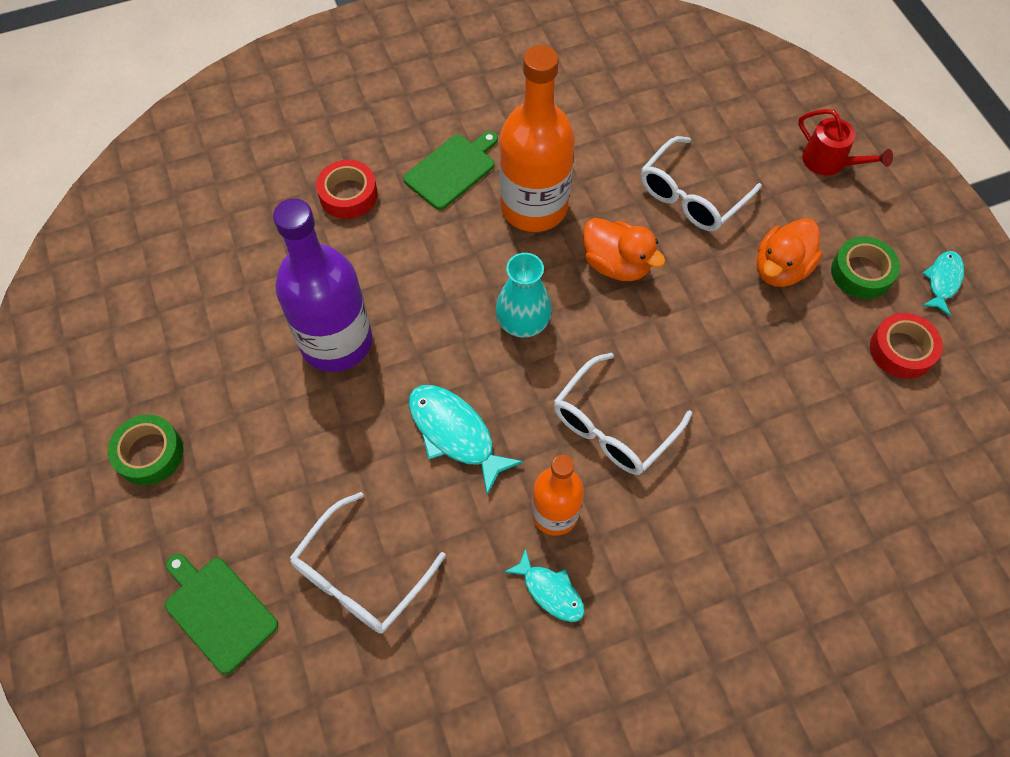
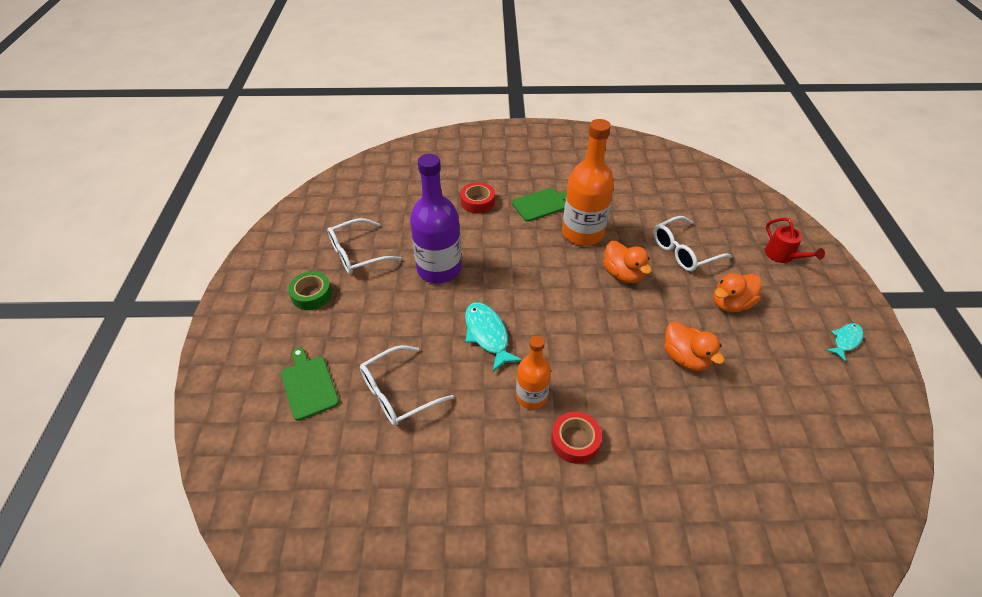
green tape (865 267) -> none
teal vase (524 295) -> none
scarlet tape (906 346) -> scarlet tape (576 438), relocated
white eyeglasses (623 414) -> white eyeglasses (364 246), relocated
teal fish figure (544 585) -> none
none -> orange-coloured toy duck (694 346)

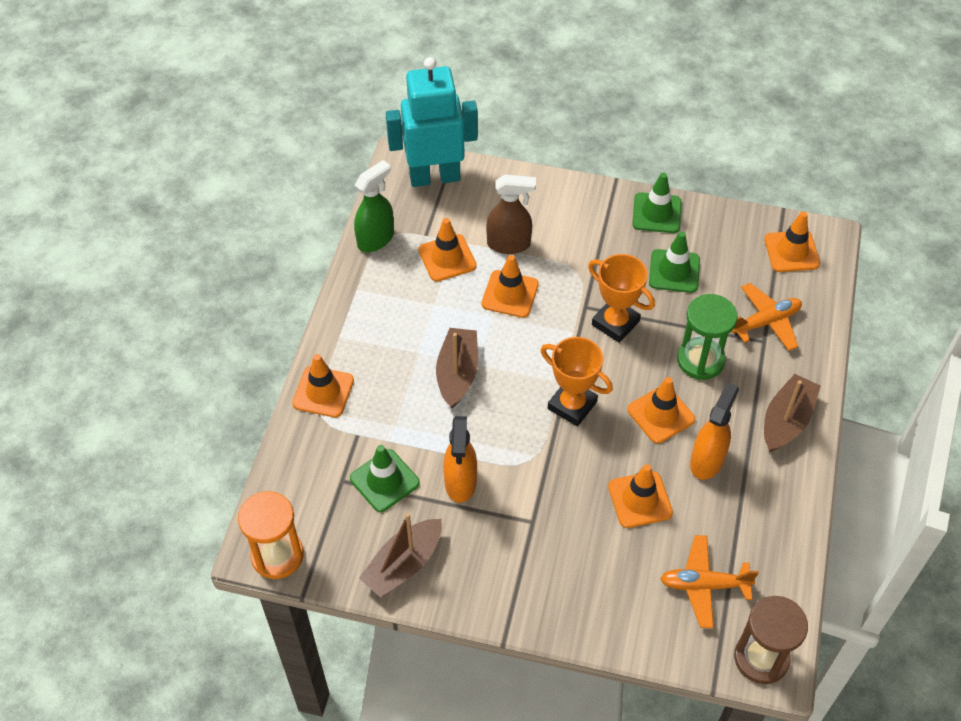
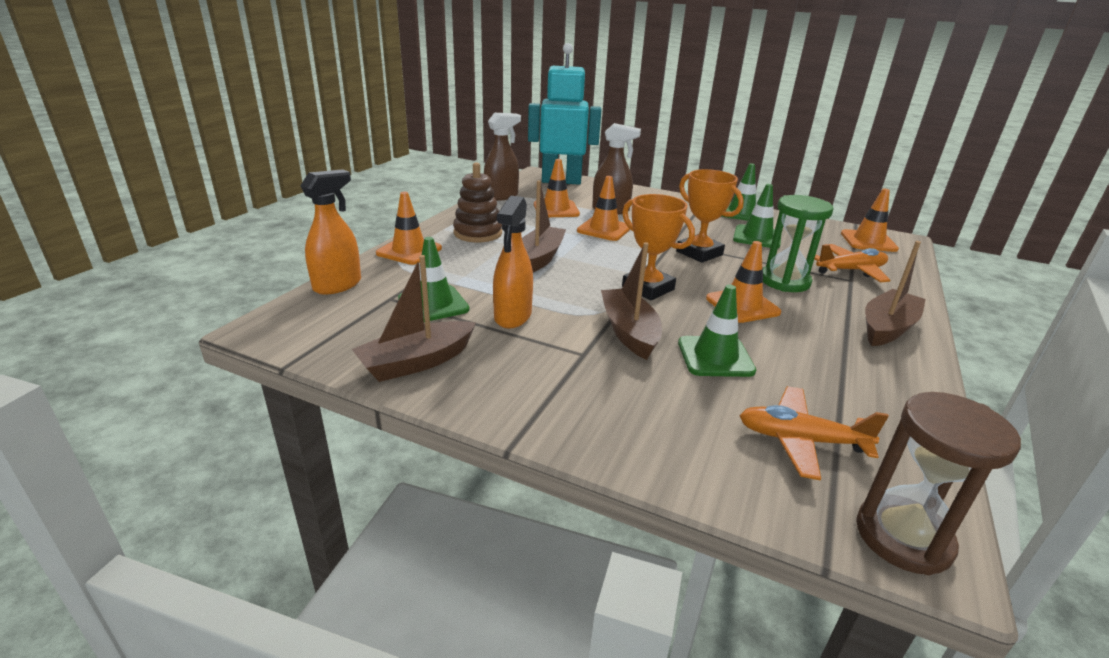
green spray bottle (374 206) -> russet spray bottle (502 157)
orange-coloured spray bottle (714 431) -> orange-coloured spray bottle (330 232), relocated
orange-coloured road cone (640 496) -> green road cone (717 330)
orange-coloured sand timer (271 535) -> none
none -> russet stacking toy (477 202)
none -> russet sailboat (631 301)

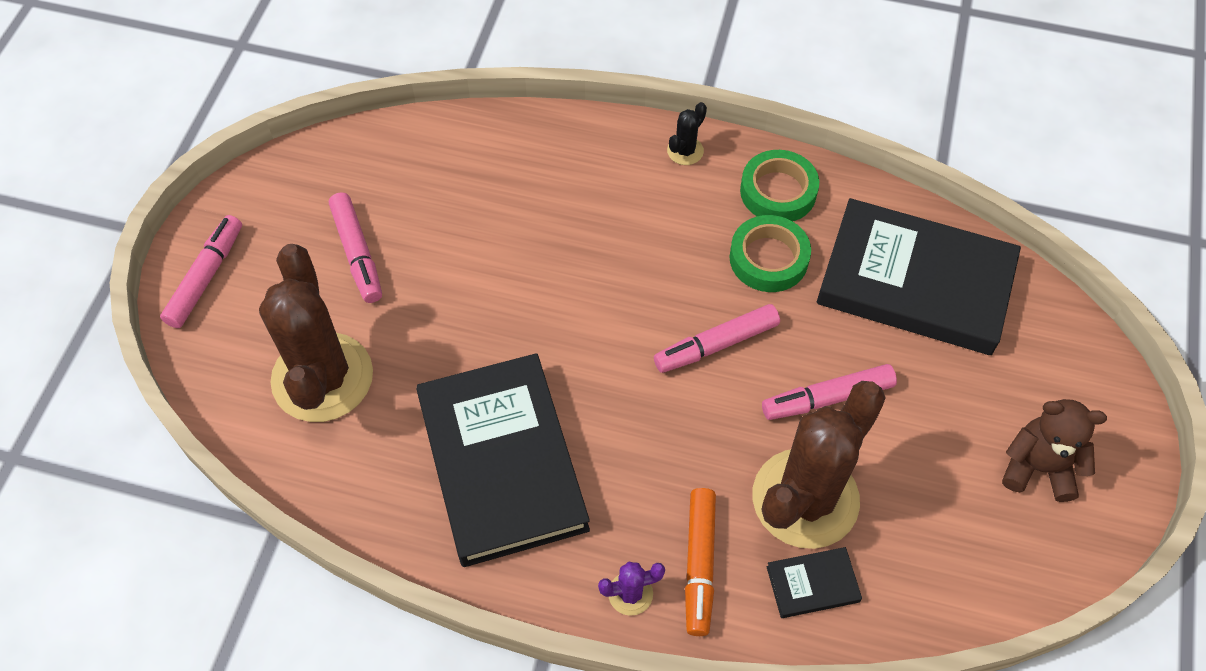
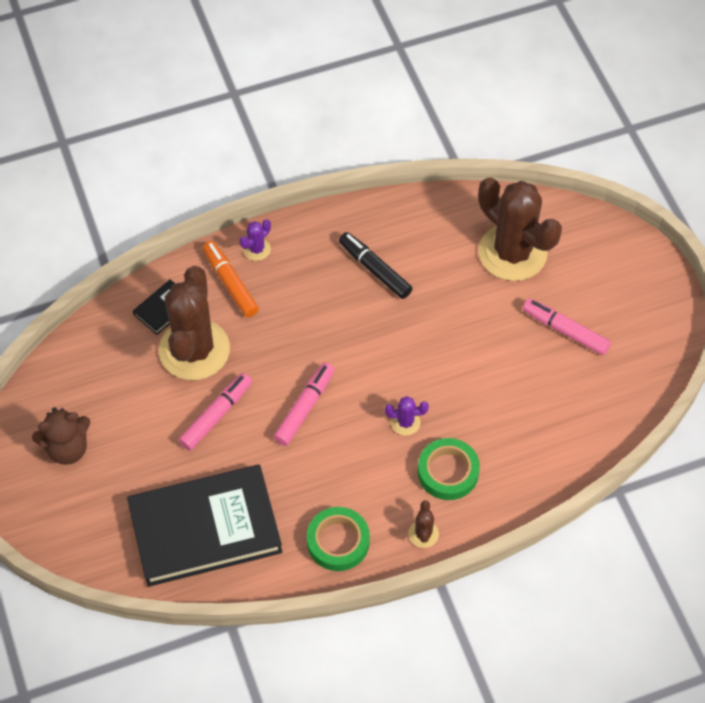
black saguaro cactus (687 133) -> russet saguaro cactus (423 524)
rose-pink marker pen (201 271) -> none
green tape (770 253) -> green tape (449 469), relocated
black hardcover (503 460) -> black marker pen (376 265)
none -> royal purple saguaro cactus (407 415)

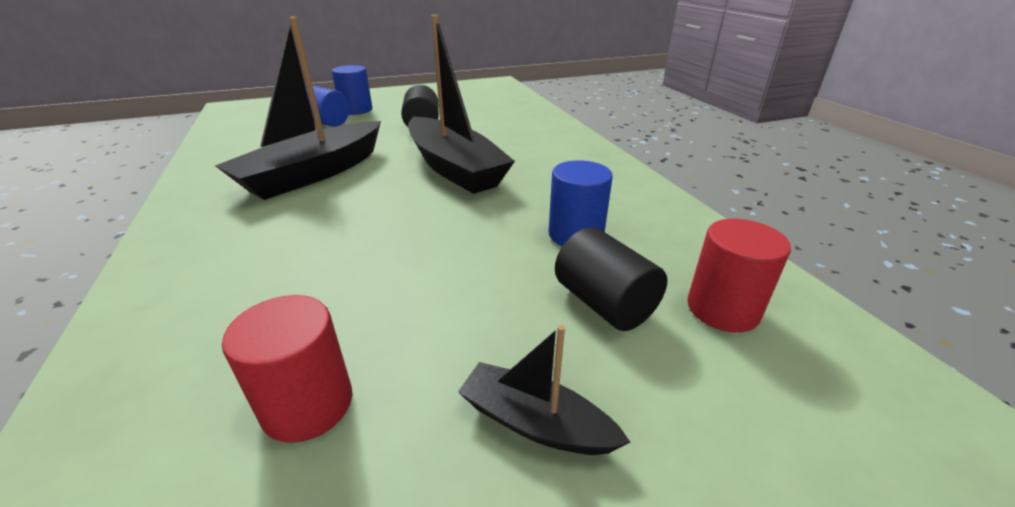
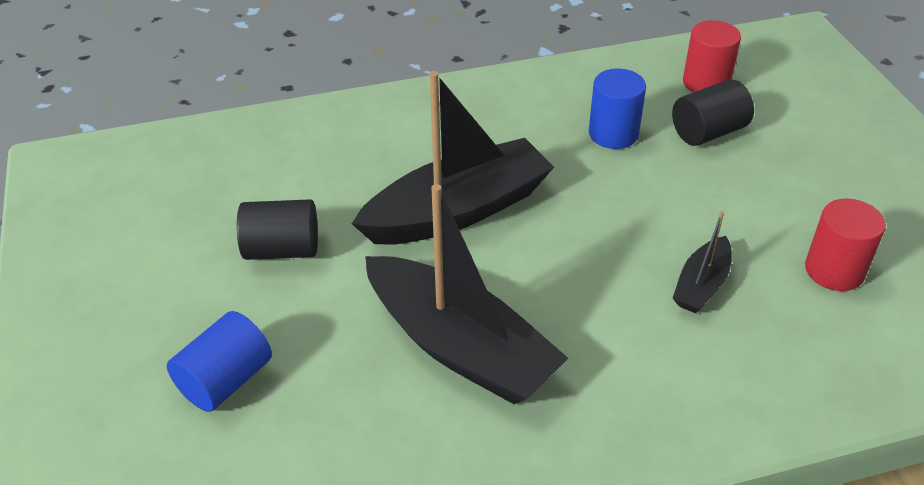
blue cylinder shape (352 90) -> none
black sailboat (544 390) -> black sailboat (702 262), relocated

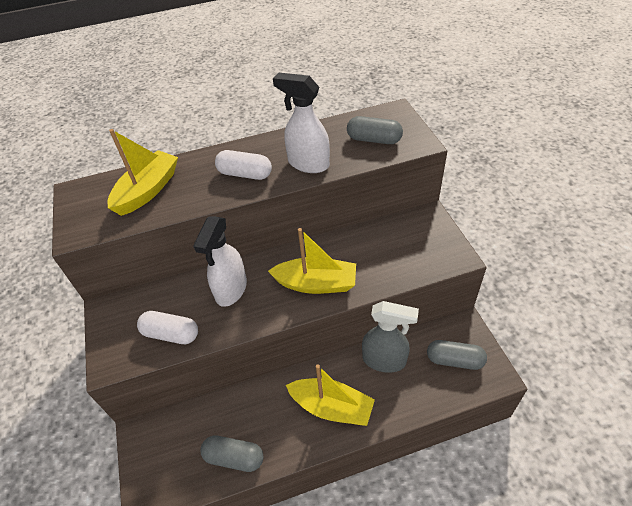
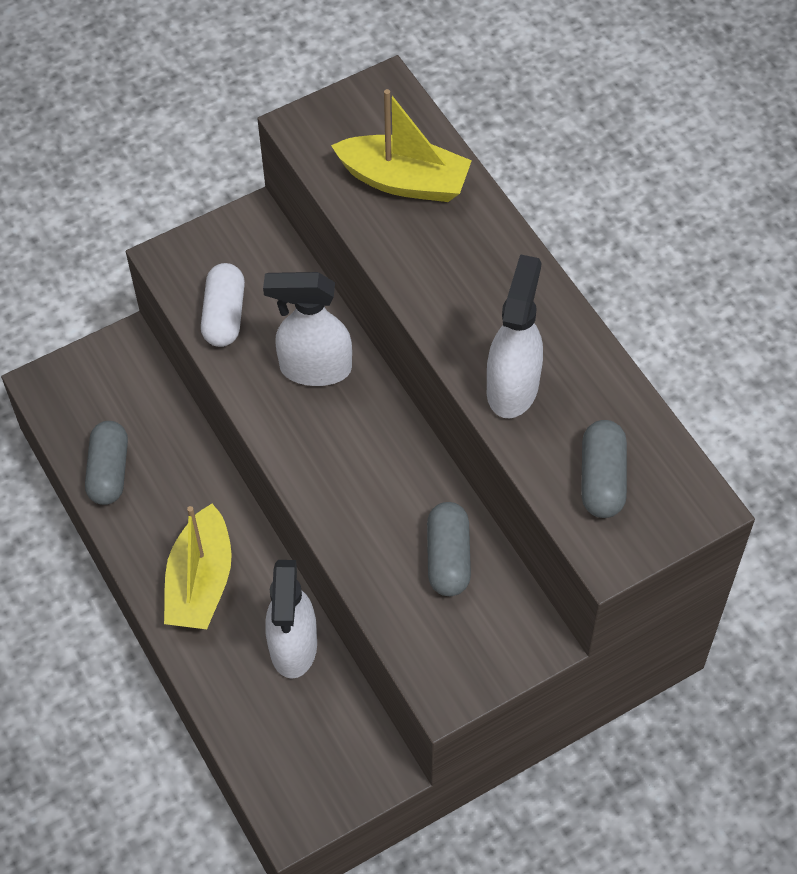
white pill shape (243 165) -> none
yellow sailboat (312 261) -> none
grey spray bottle (390 337) -> white spray bottle (291 619)
grey pill shape (457 355) -> grey pill shape (449 549), relocated

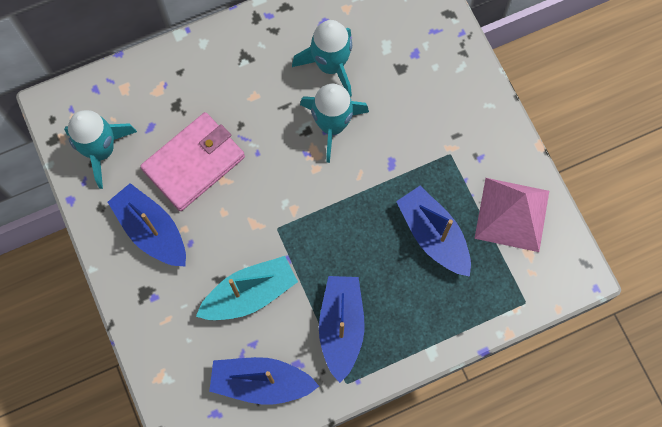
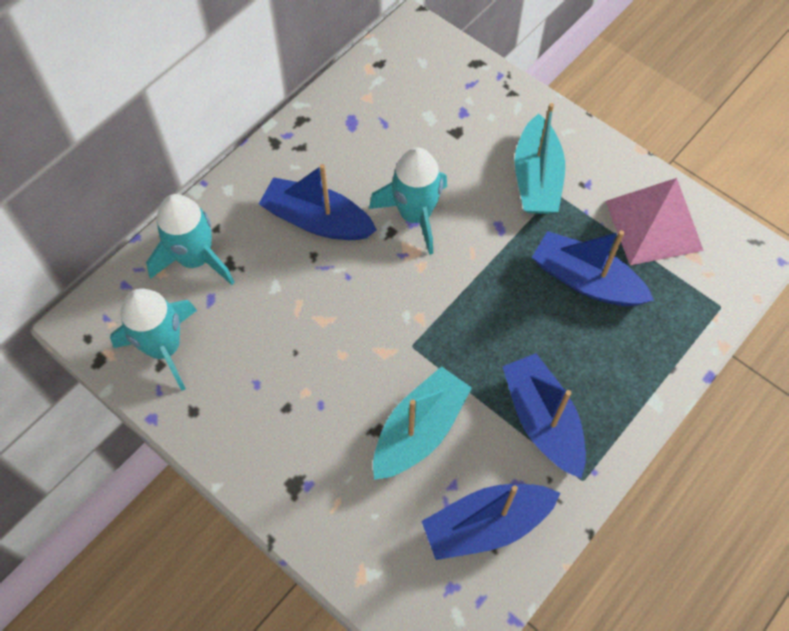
teal rocket (322 58) -> teal rocket (190 239), relocated
rose-pink wallet (192 161) -> none
blue sailboat (147 225) -> blue sailboat (318 202), relocated
none -> teal sailboat (540 158)

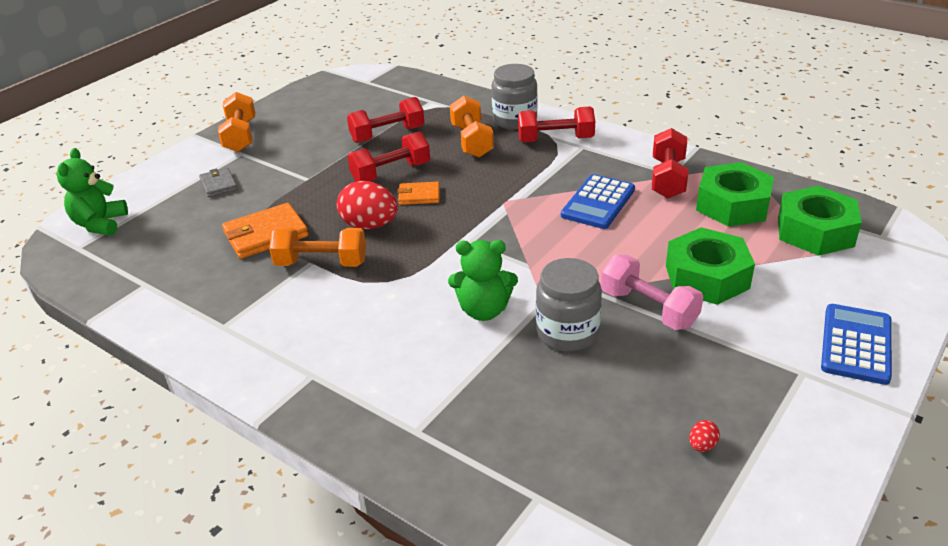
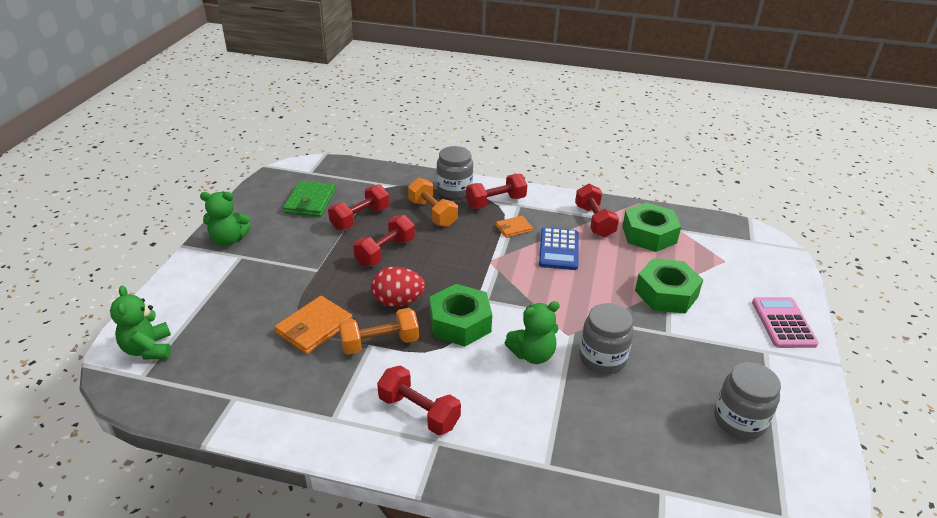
orange-coloured free weight (236 122) -> green stuffed bear (225 219)
grey wallet (218 182) -> none
orange-coloured wallet (418 193) -> orange-coloured wallet (514 227), relocated
green nut (820 221) -> green nut (461 315), relocated
rose-pink free weight (652 292) -> none
blue pocket calculator (856 344) -> rose-pink pocket calculator (785 322)
scarlet egg shape (704 436) -> grey preserve jar (747 401)
none -> green wallet (309 199)
none -> scarlet free weight (419 400)

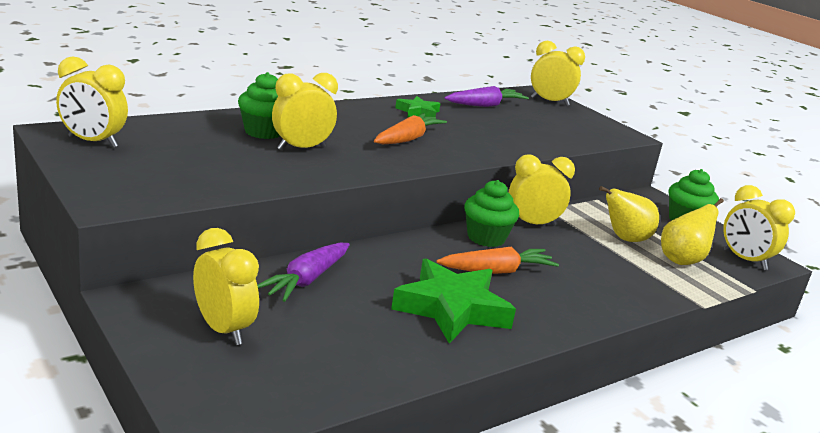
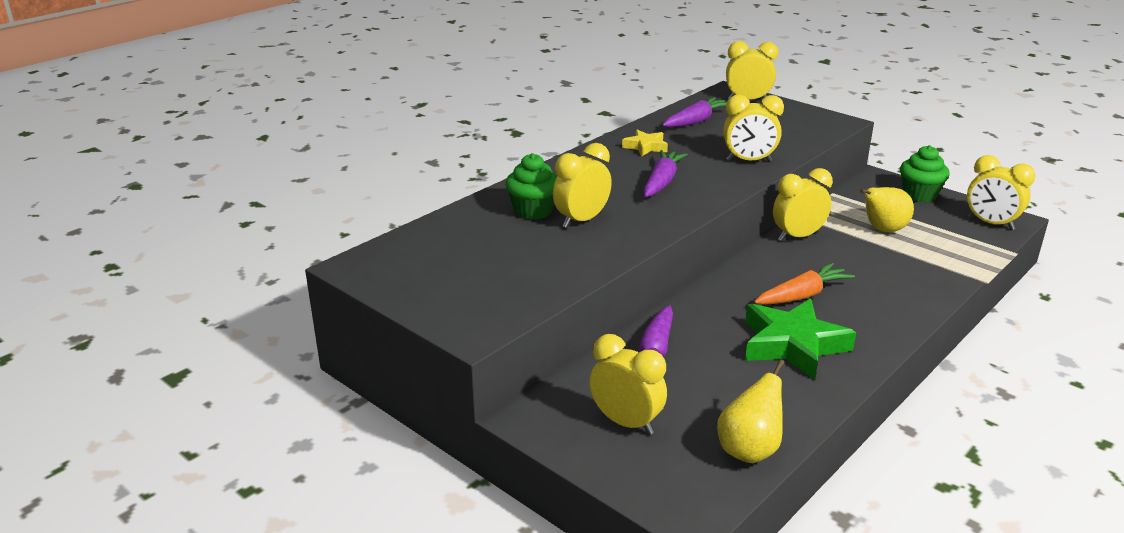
yellow alarm clock (92 102) -> yellow alarm clock (753 128), relocated
green star (417 107) -> yellow star (645 143)
orange-coloured root vegetable (410 128) -> royal purple root vegetable (666 173)
green cupcake (491 213) -> none
yellow toy pear (692 231) -> yellow toy pear (751 411), relocated

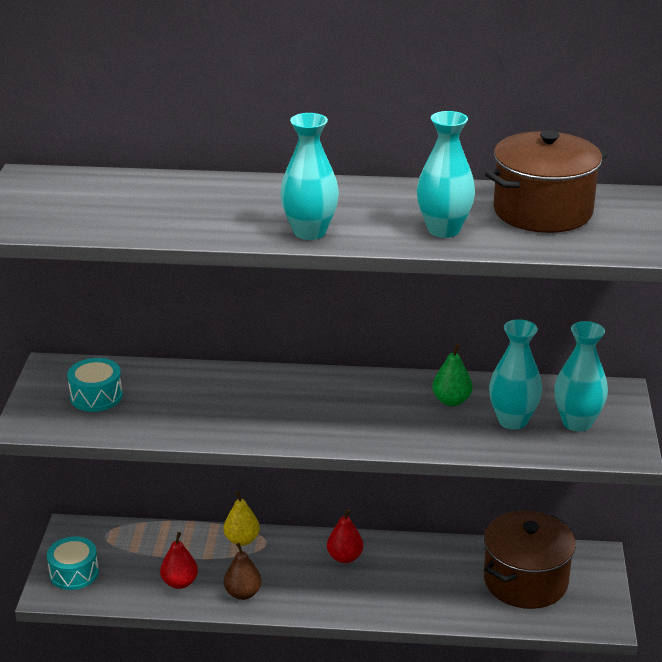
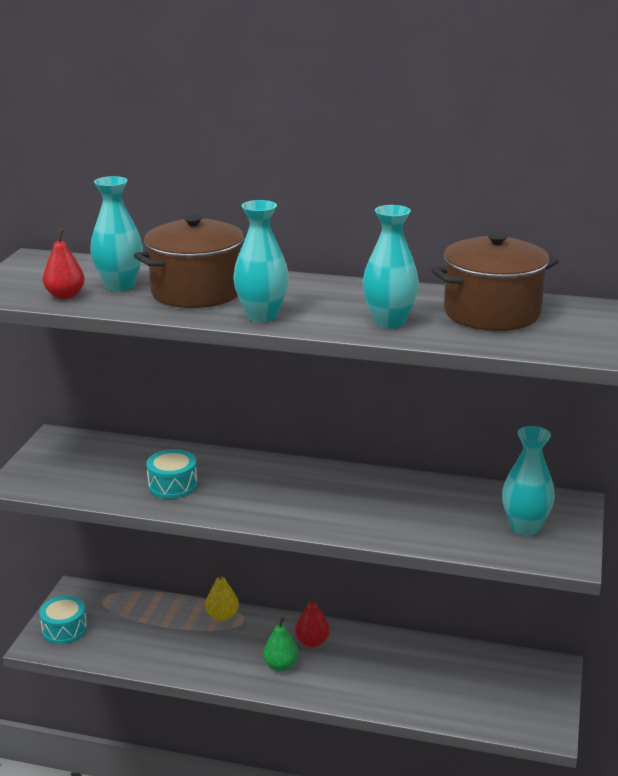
teal vase (515 374) -> teal vase (116 233), relocated
green toy pear (452 374) -> green toy pear (281 644), relocated
teal snare drum (95 385) -> teal snare drum (172 474), relocated
russet cooking pot (530 560) -> russet cooking pot (190 261), relocated
scarlet toy pear (179 560) -> scarlet toy pear (64 264), relocated
russet toy pear (243 571) -> none

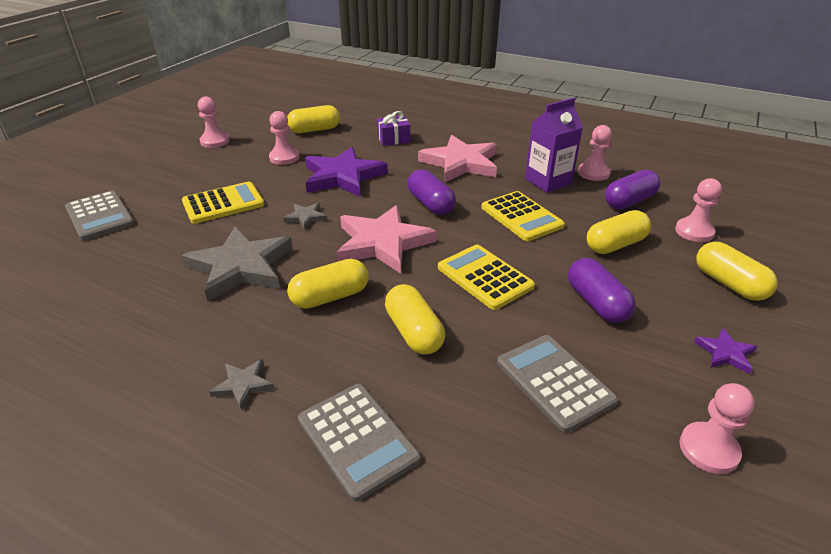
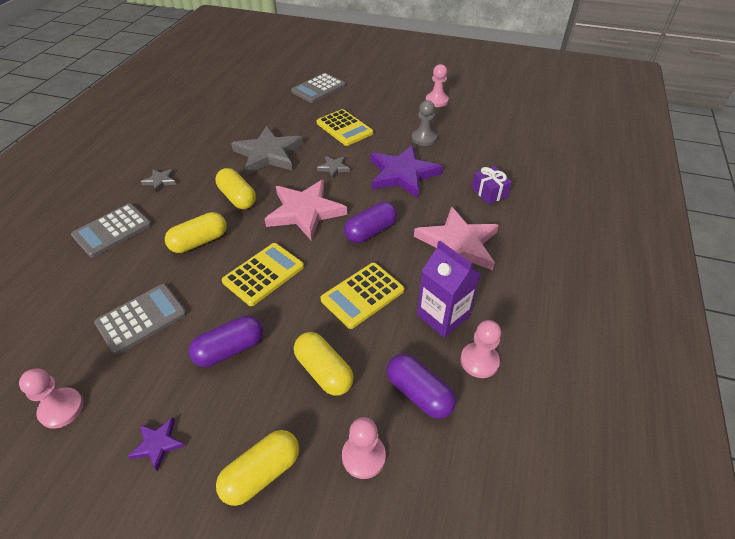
yellow pill shape (313 119) -> none
rose-pink pawn (284 138) -> grey pawn (424 123)

